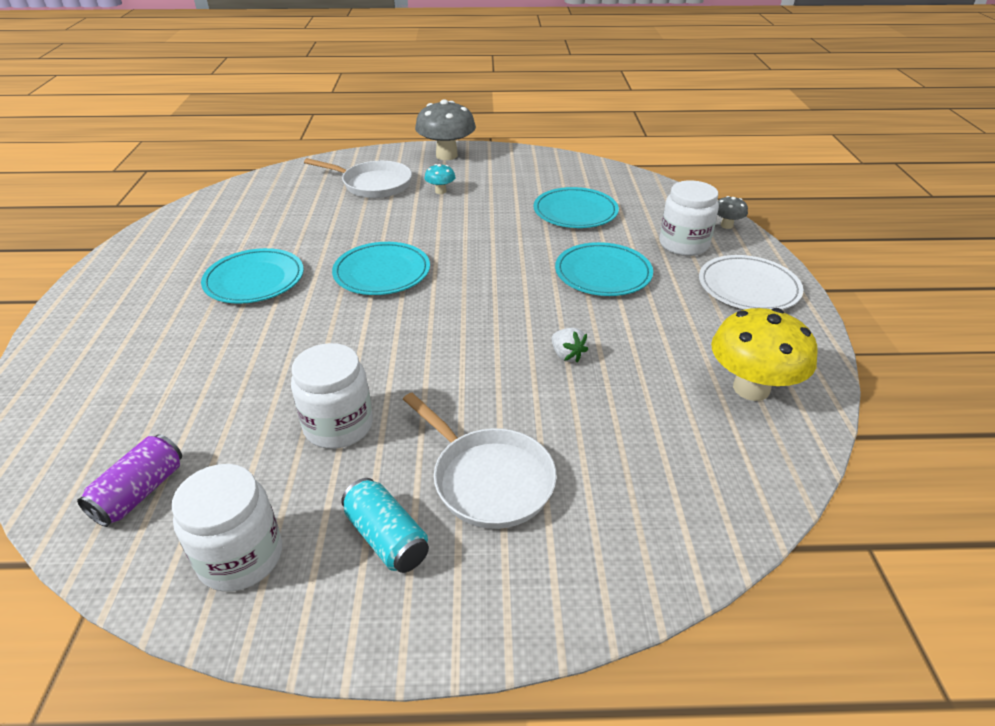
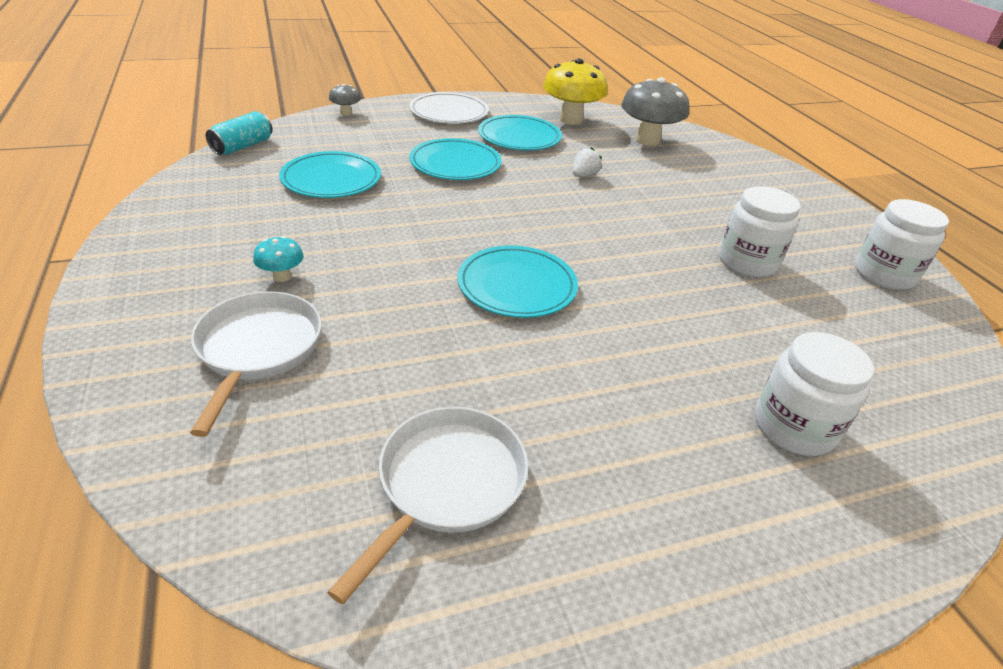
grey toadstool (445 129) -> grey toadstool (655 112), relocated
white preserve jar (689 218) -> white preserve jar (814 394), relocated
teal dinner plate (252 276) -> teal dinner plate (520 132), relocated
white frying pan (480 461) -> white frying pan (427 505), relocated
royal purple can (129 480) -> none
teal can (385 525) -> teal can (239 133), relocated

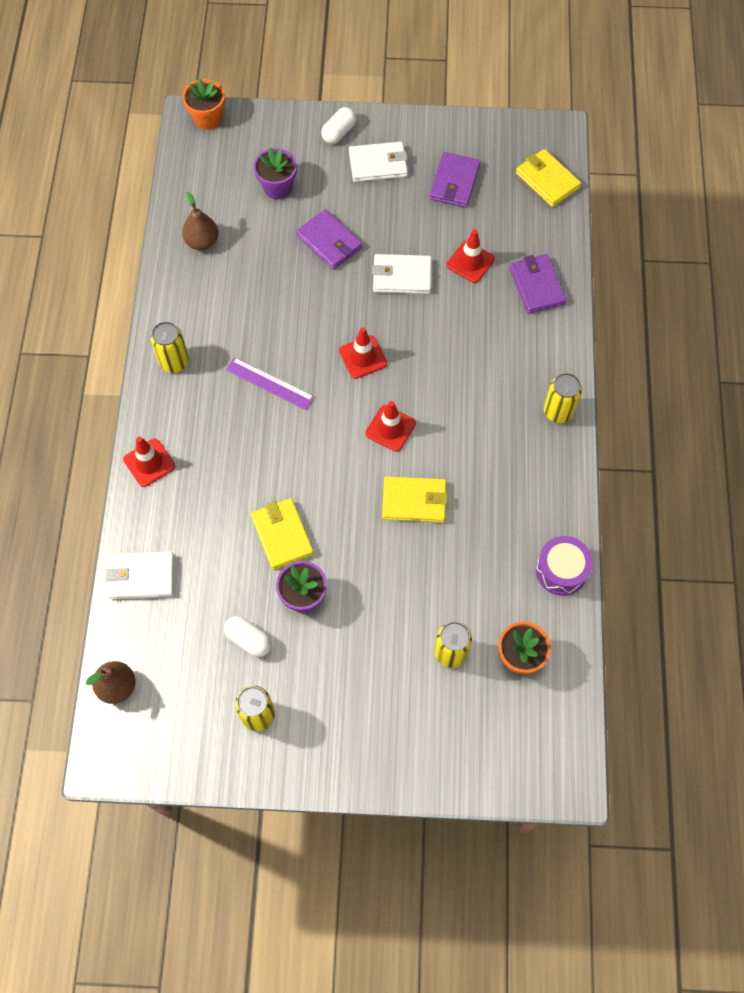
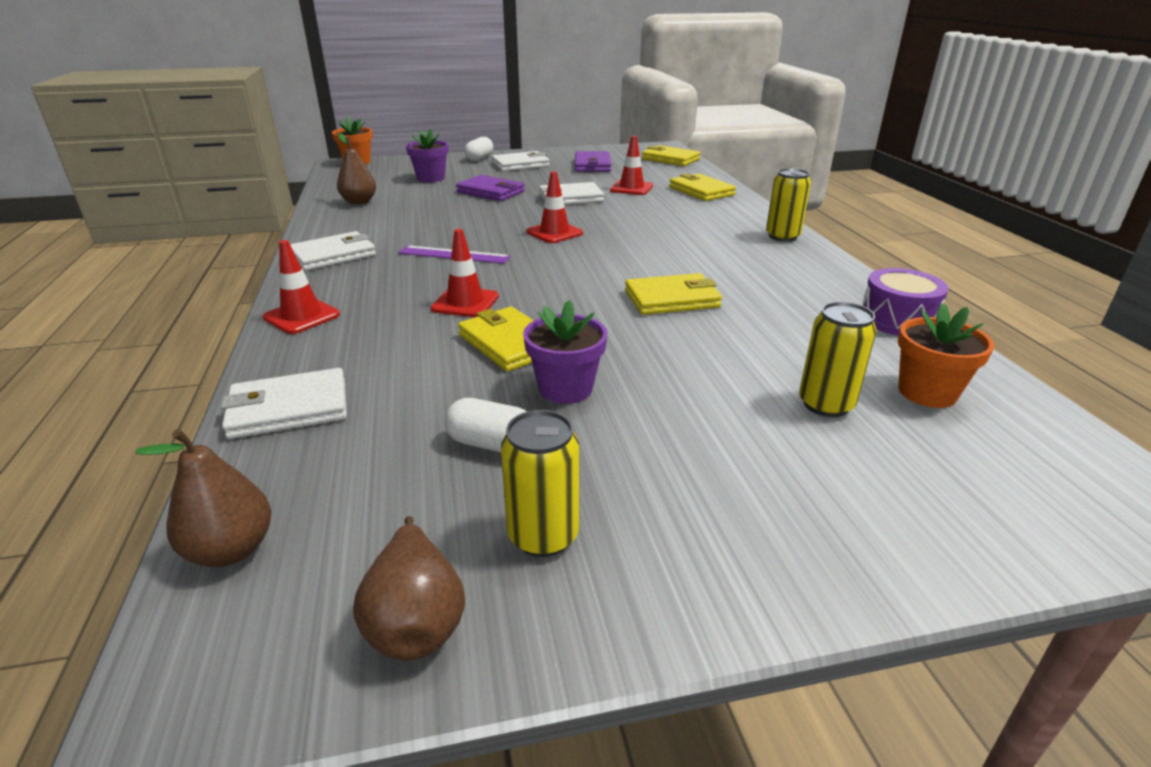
royal purple wallet (538 284) -> yellow wallet (702 187)
yellow can (170 347) -> white wallet (333 251)
scarlet road cone (390 426) -> scarlet road cone (465 273), relocated
none -> russet toy pear (409 588)

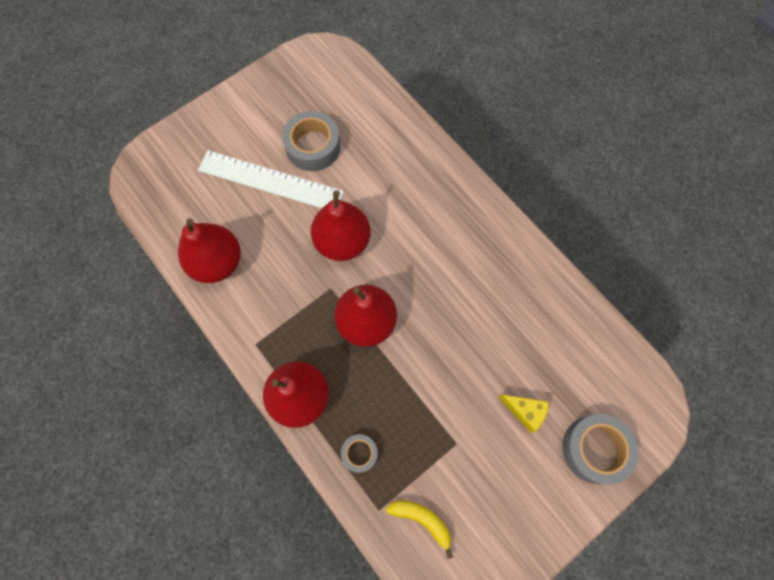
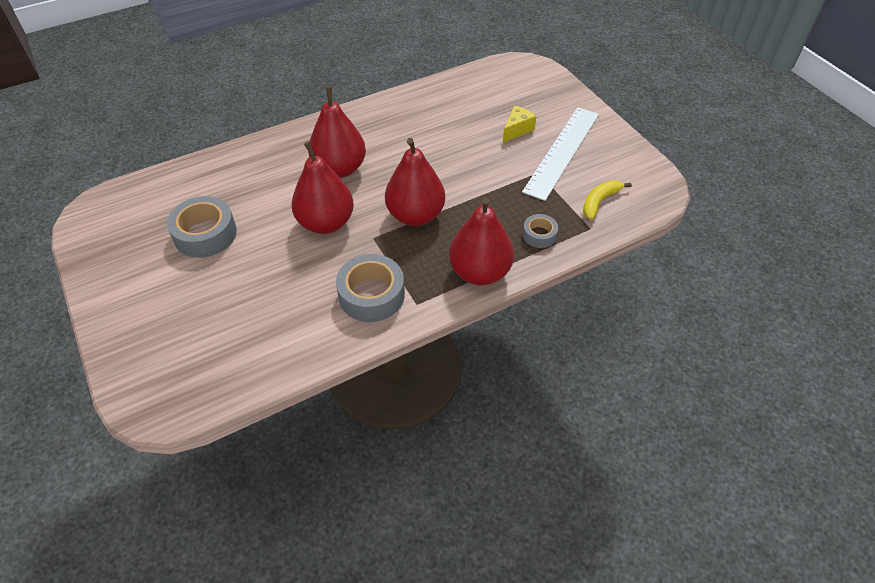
white straightedge (271 179) -> white straightedge (560 154), relocated
scarlet toy pear (209 250) -> scarlet toy pear (337 132), relocated
grey tape (600 449) -> grey tape (370 288), relocated

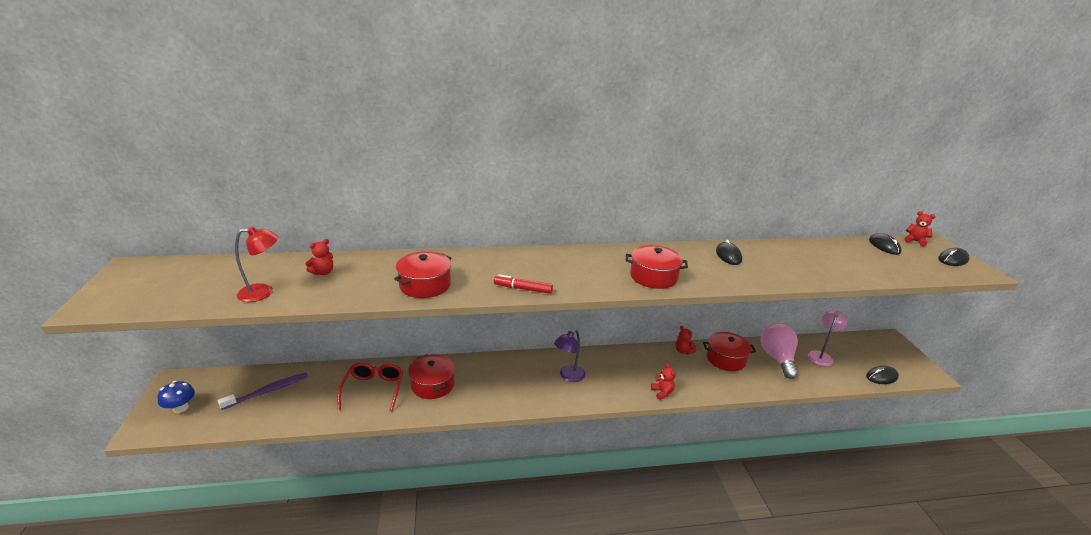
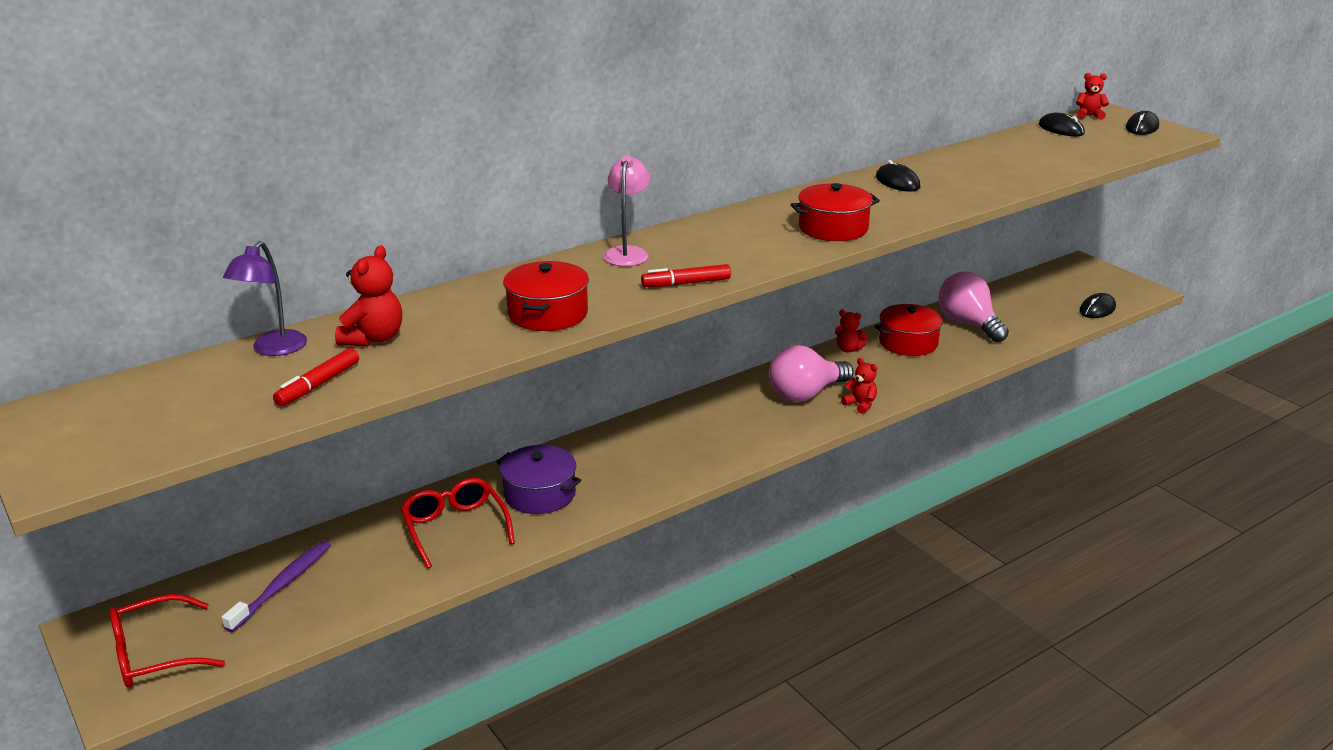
scarlet desk lamp (256 264) -> scarlet marker pen (316 377)
scarlet stuffed bear (319 257) -> scarlet stuffed bear (368 296), x1.51
rose-pink desk lamp (827 338) -> rose-pink desk lamp (626 210), relocated
royal purple desk lamp (569 355) -> royal purple desk lamp (265 298), relocated
scarlet cooking pot (431 376) -> royal purple cooking pot (538 479)
blue toadstool (176 397) -> scarlet eyeglasses (167 640)
none -> rose-pink bulb (811 373)

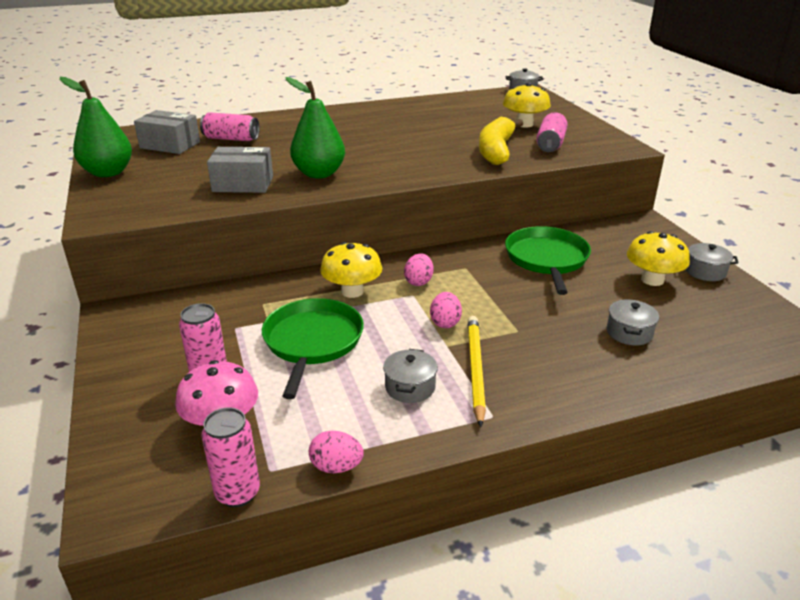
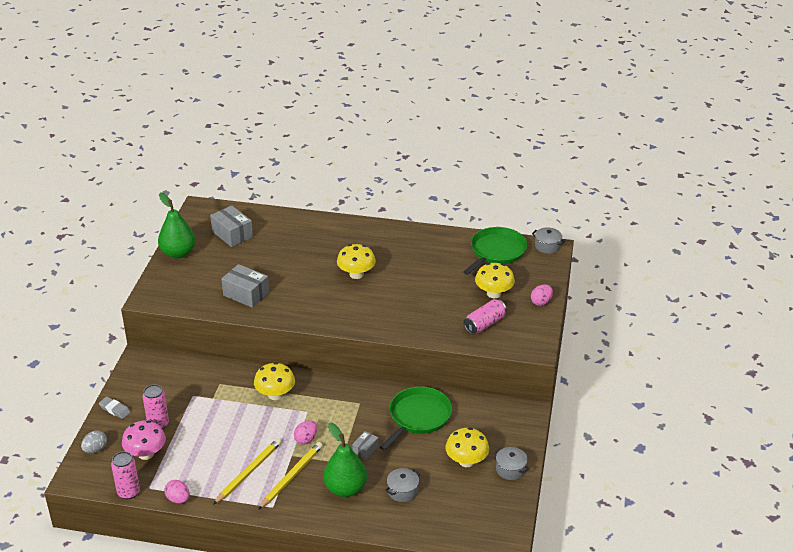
green toy pear (315 127) -> green toy pear (345 459), relocated
rose-pink can (230 126) -> none
yellow toy banana (501 141) -> none
rose-pink egg shape (418 269) -> rose-pink egg shape (542 295), relocated
green frying pan (313 348) -> green frying pan (495 251), relocated
grey cooking pot (410 376) -> yellow pencil (247 471)
none -> yellow toadstool (356 261)
none -> grey eraser (115 408)
none -> grey egg shape (94 441)
none -> grey parcel (365 445)

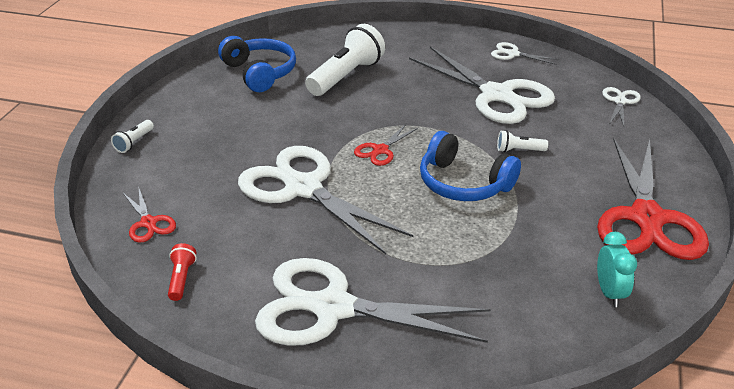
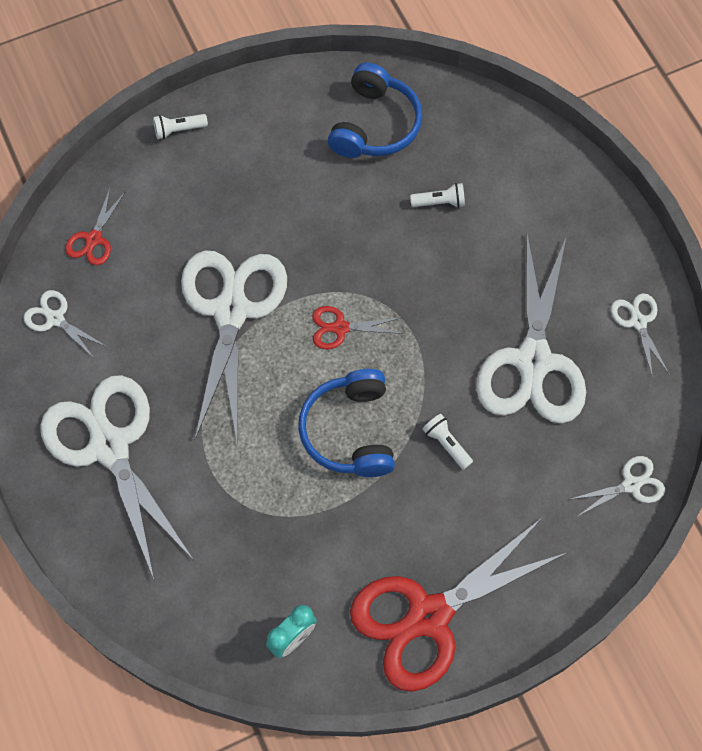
white flashlight (345 60) -> white flashlight (437 195), x0.45
scarlet flashlight (182 272) -> white shears (65 324)

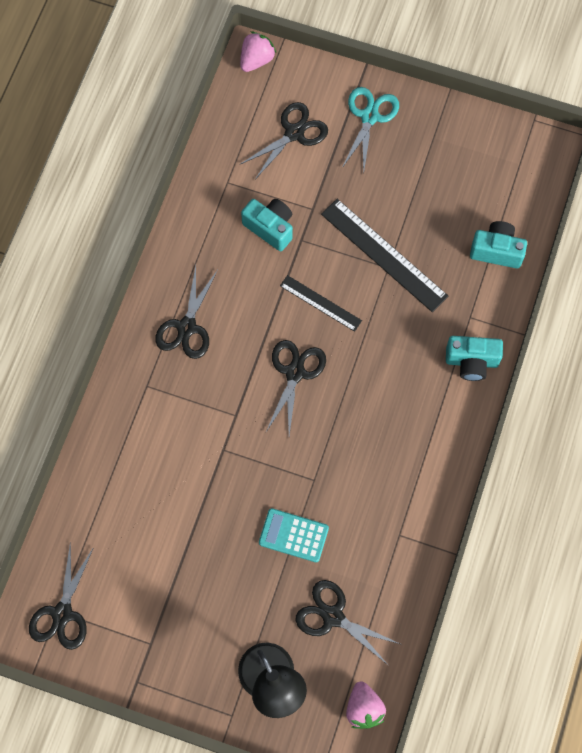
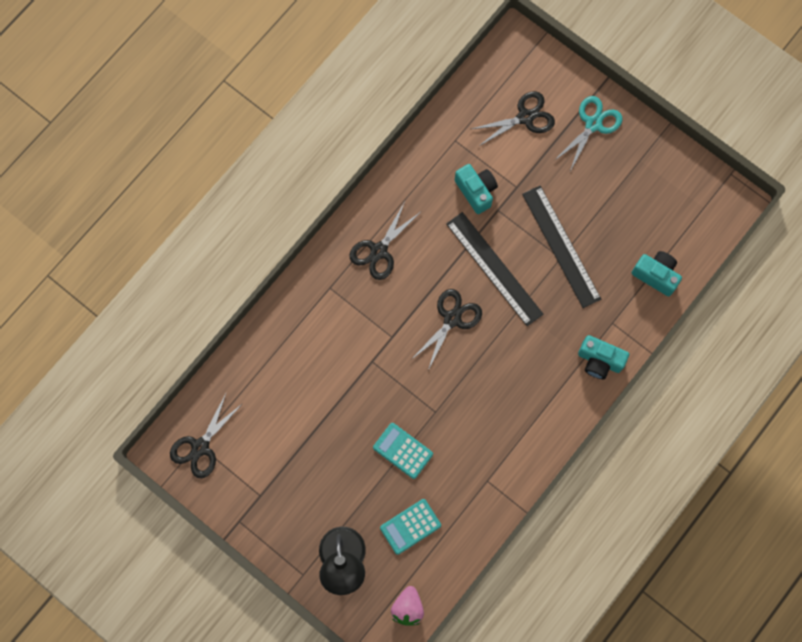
rose-pink toy strawberry (258 51) -> none
black straightedge (321 303) -> black straightedge (494 269), x1.73
black shears (347 623) -> teal pocket calculator (410 527)

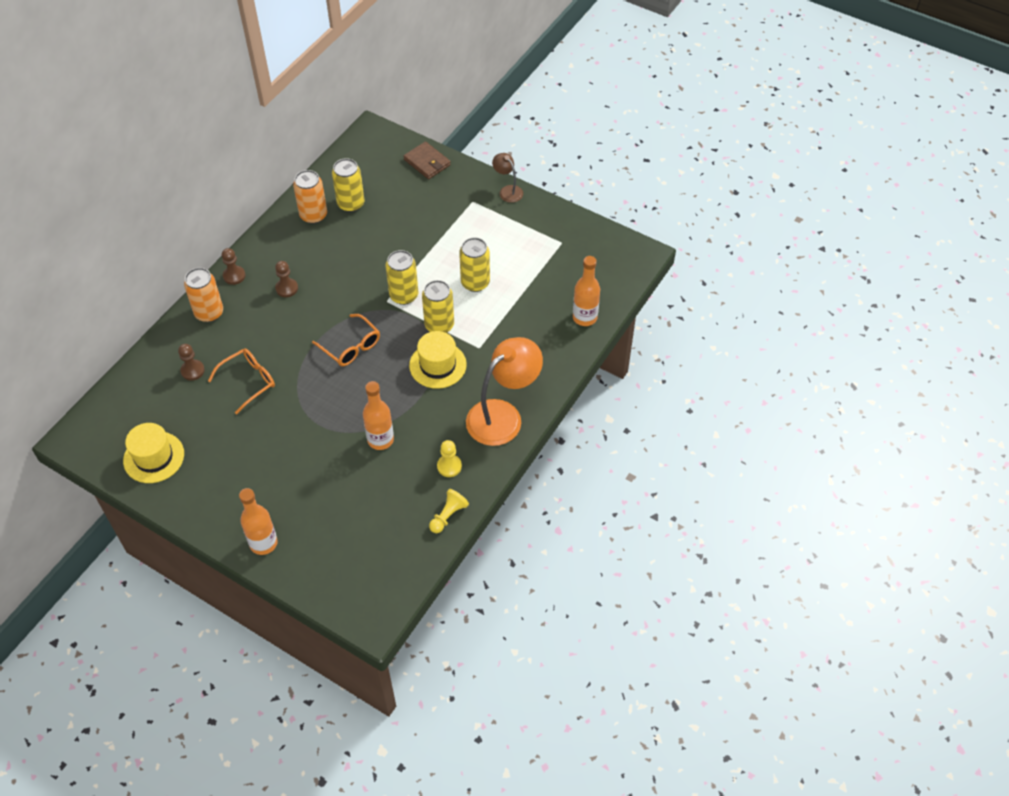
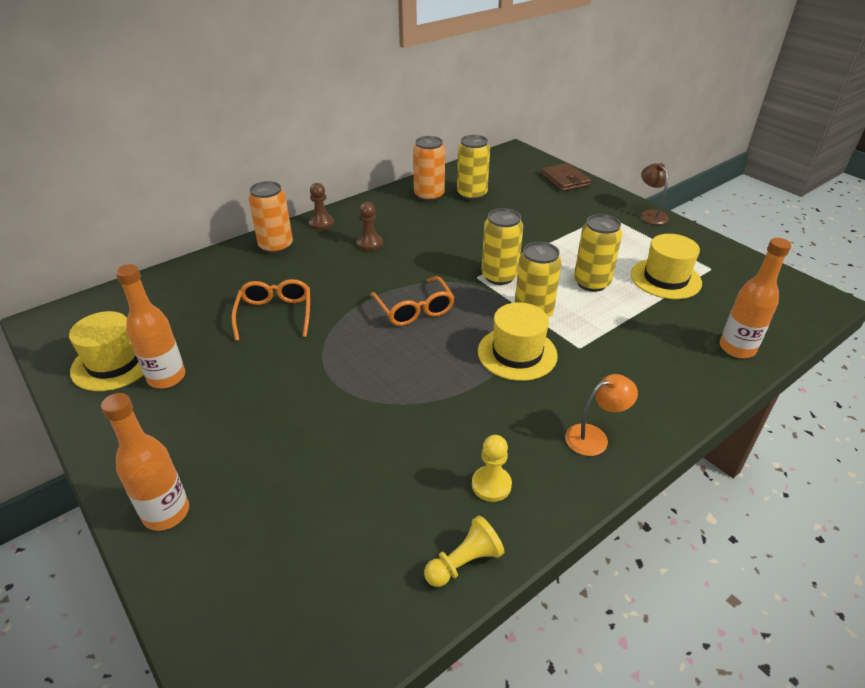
orange-coloured desk lamp (504 391) -> orange-coloured desk lamp (601 415), x0.49
russet pawn (191 362) -> none
orange-coloured eyeglasses (241 381) -> orange-coloured eyeglasses (271 310), 75 degrees counterclockwise
orange-coloured drink bottle (378 415) -> orange-coloured drink bottle (150 326), relocated
none -> yellow top hat (666 266)

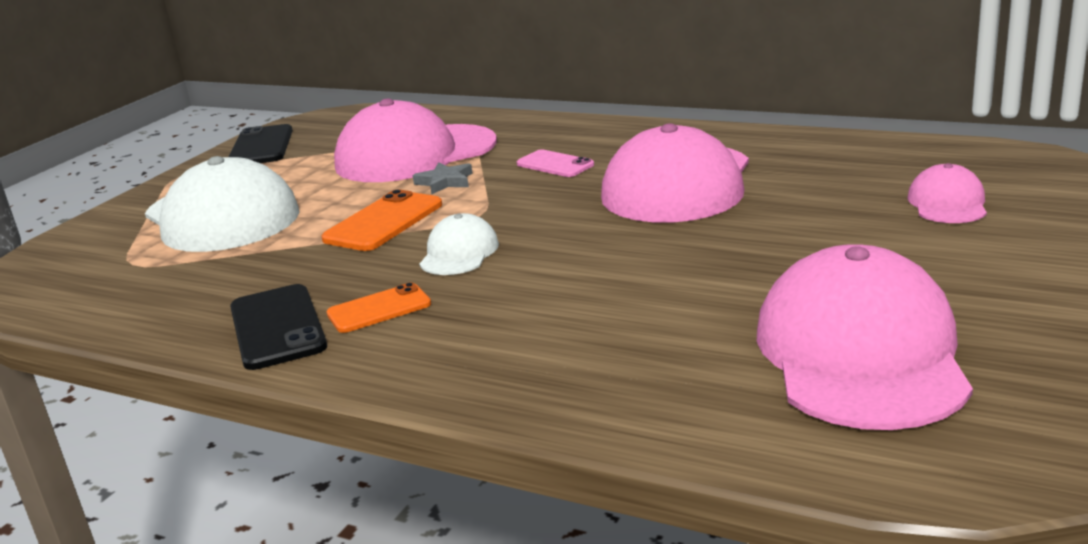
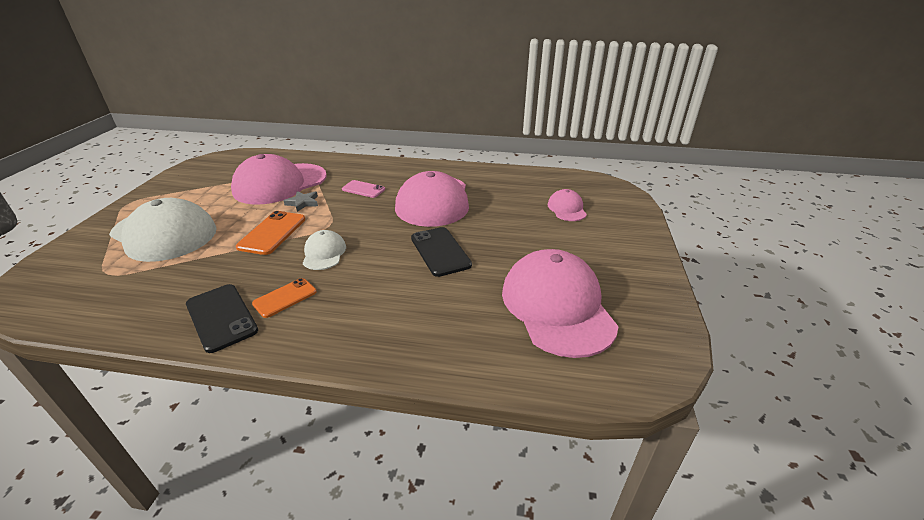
black mobile phone (261 143) -> black mobile phone (441 252), relocated

